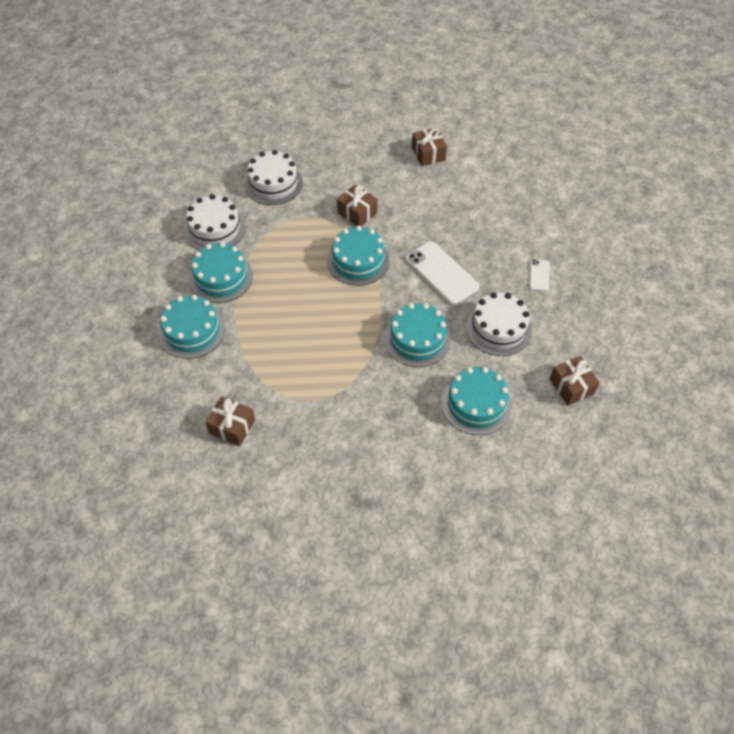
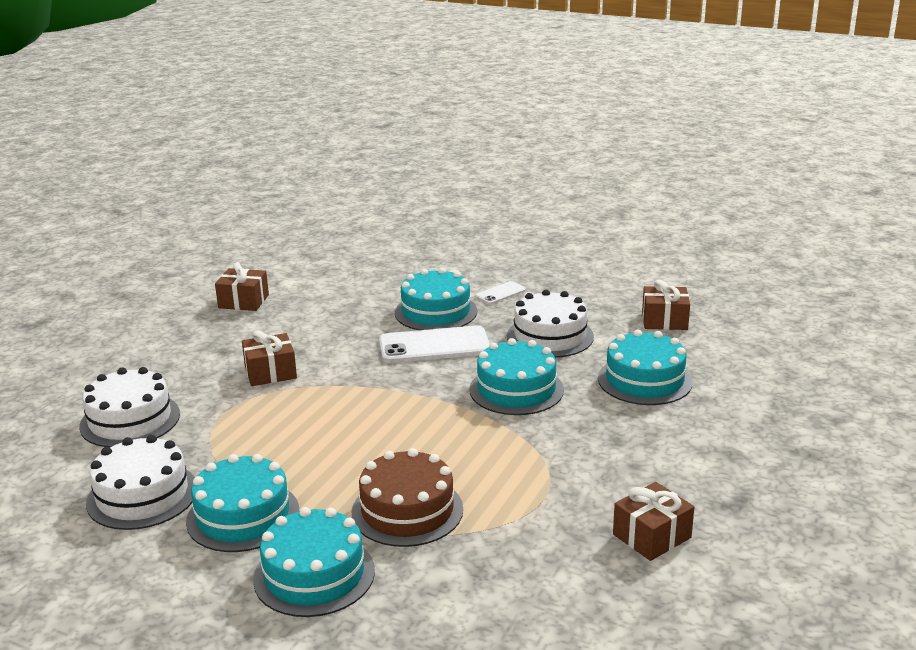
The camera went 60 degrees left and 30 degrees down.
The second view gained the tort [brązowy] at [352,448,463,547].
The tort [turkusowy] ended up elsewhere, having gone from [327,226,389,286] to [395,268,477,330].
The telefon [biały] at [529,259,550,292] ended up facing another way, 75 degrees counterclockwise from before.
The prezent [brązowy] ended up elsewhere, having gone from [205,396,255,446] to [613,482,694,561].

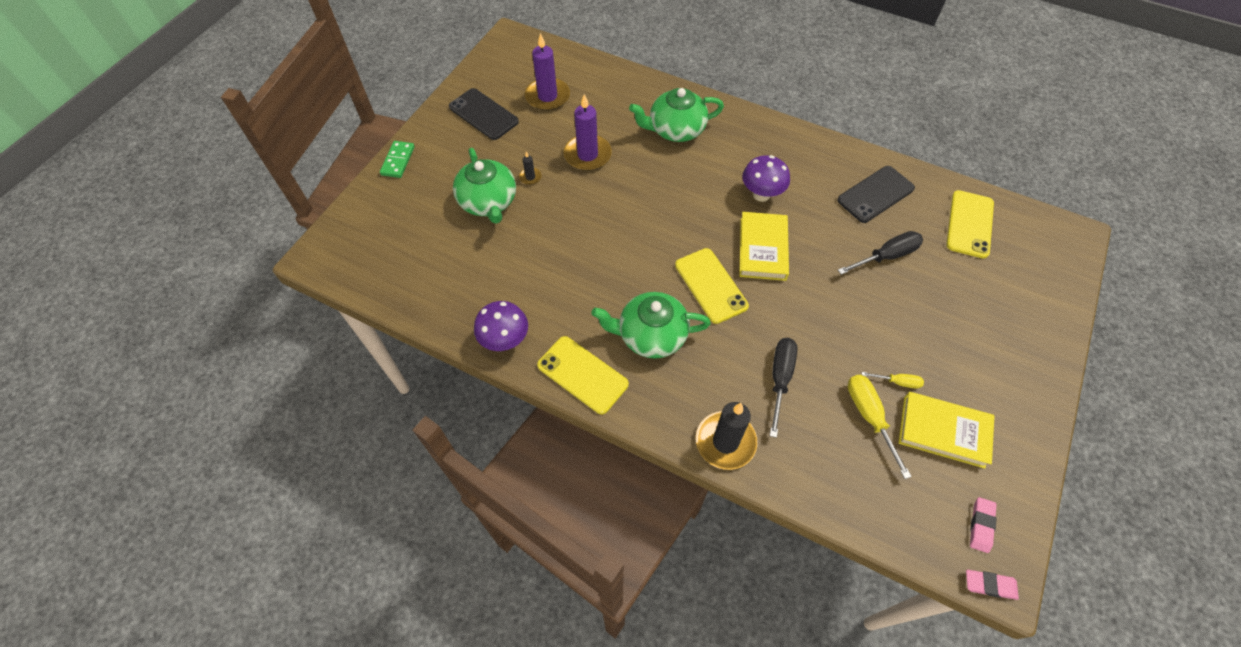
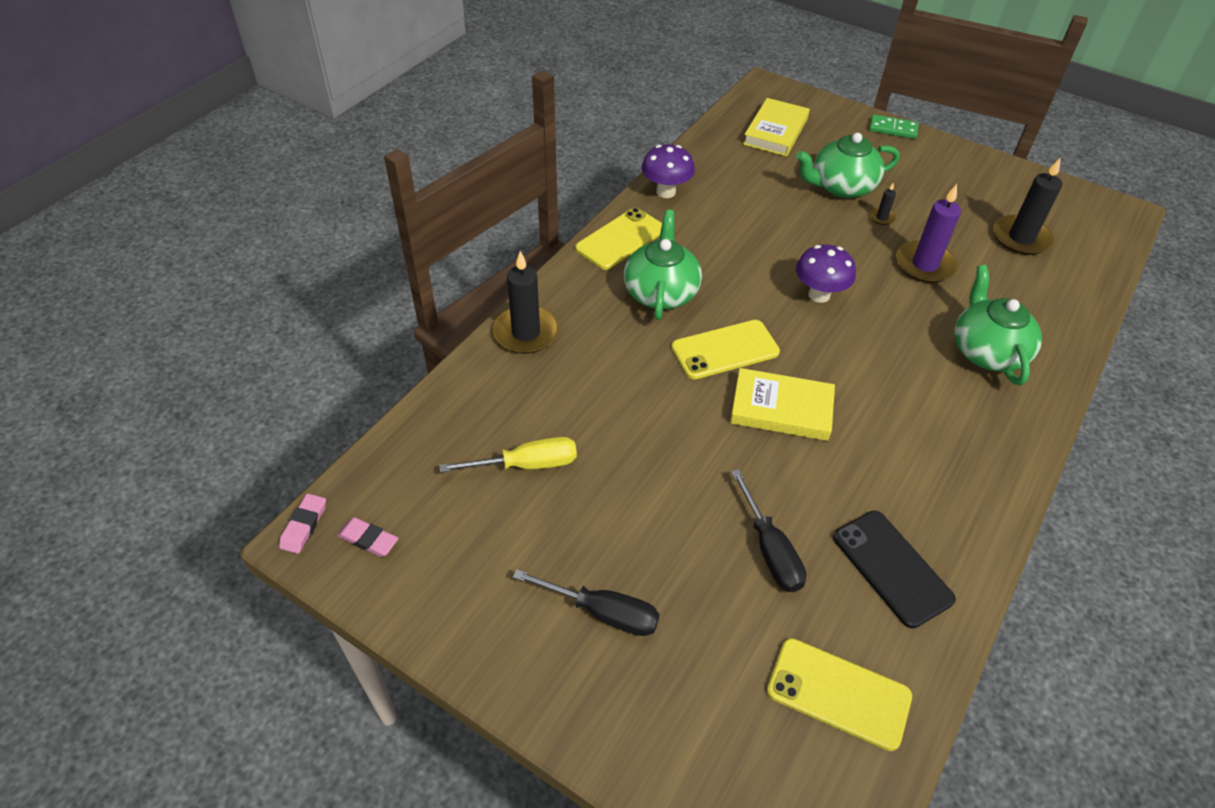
The camera went 95 degrees right and 10 degrees down.
The śrubokręt [czarny] ended up elsewhere, having gone from [770,338,798,438] to [513,569,660,636].
The książka [żółty] ended up elsewhere, having gone from [899,392,994,468] to [743,98,810,156].
The grzyb [fioletowy] ended up elsewhere, having gone from [742,155,790,202] to [796,244,856,303].
What was the świeca [fioletowy] at [525,33,570,111] turned into the świeca [czarny] at [993,157,1062,255].
The second view lost the telefon [czarny] at [449,88,519,140].
The second view lost the śrubokręt [żółty] at [862,372,924,389].

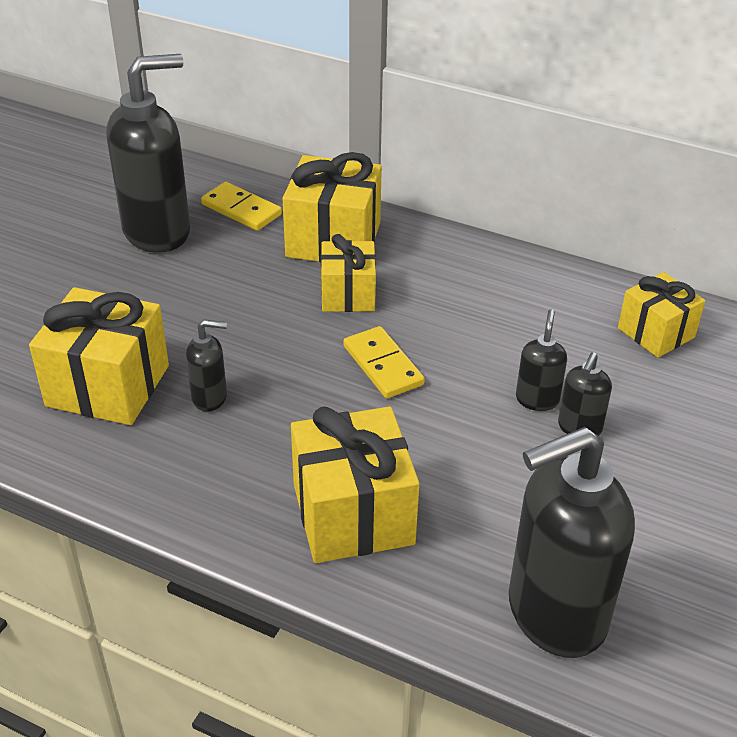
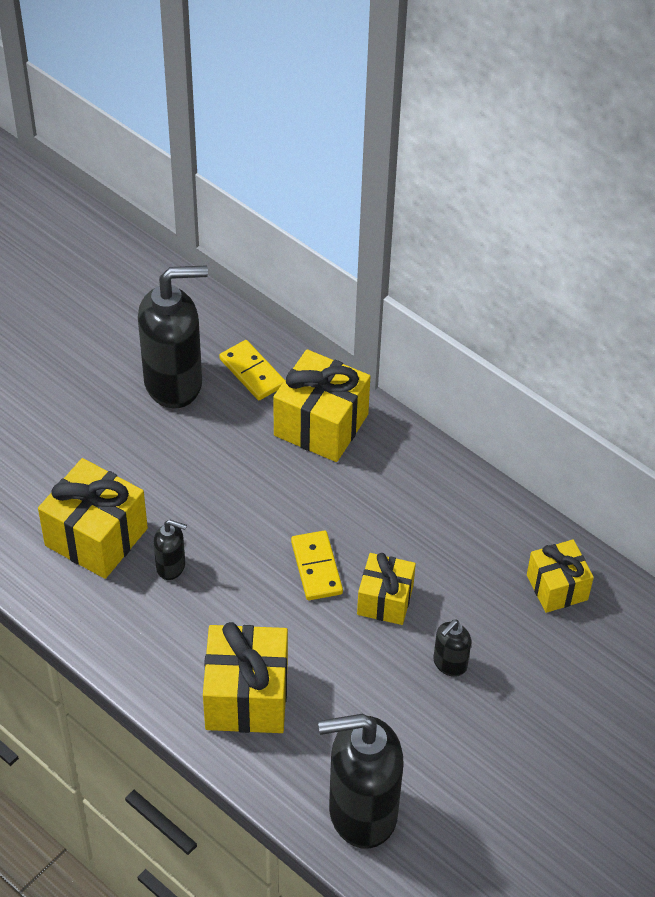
The camera went 15 degrees right and 10 degrees up.
The prezent [żółty] ended up elsewhere, having gone from [321,234,376,312] to [357,553,416,625].
The second view lost the dozownik mydła [czarny] at [516,309,567,411].

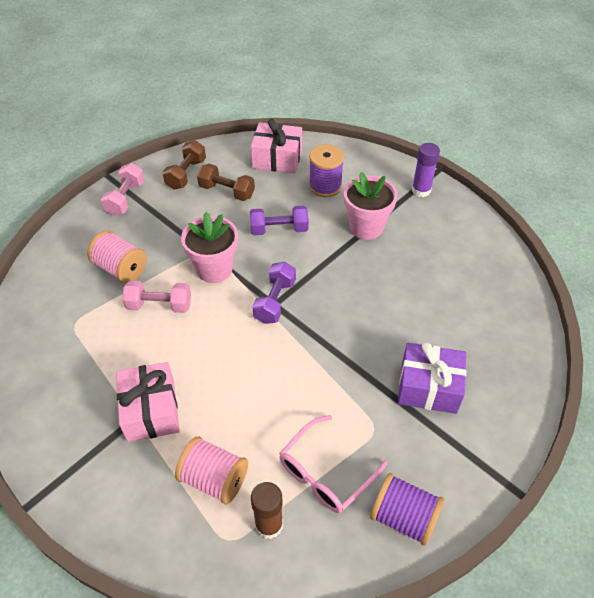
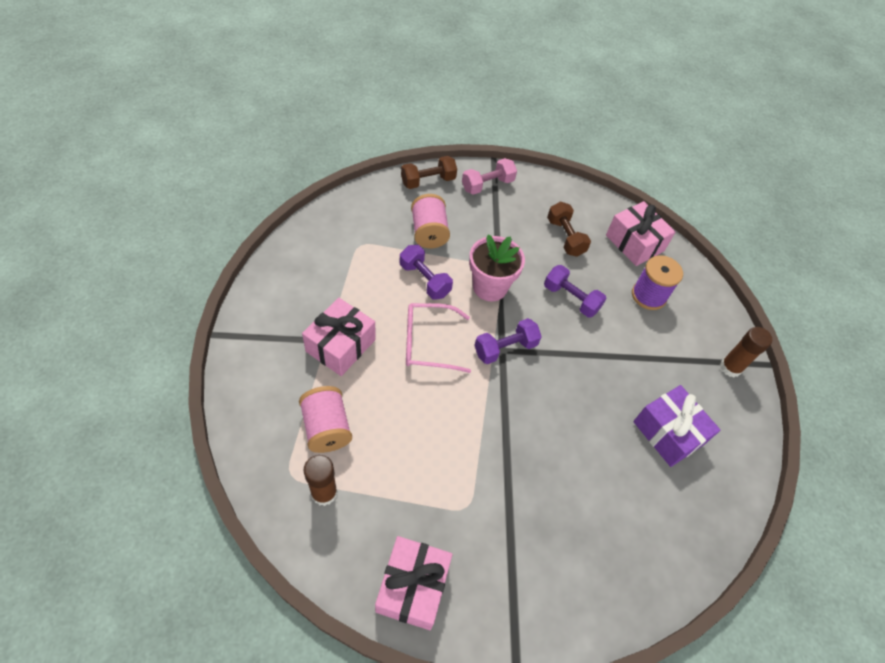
The camera went 40 degrees right and 5 degrees up.
Where the szpulka [fioletowy] stood at [370,473,444,546], the prezent [różowy] came to stand at [375,536,453,630].
What was the hantel [różowy] at [122,281,191,313] turned into the hantel [fioletowy] at [400,245,453,300].
The hantel [brązowy] ended up elsewhere, having gone from [162,140,206,189] to [401,156,457,189].
The okulary [różowy] ended up elsewhere, having gone from [279,415,388,513] to [406,303,471,373].
The prezent [fioletowy] ended up elsewhere, having gone from [398,343,466,414] to [633,385,720,467].
What was the klej w sztyfcie [fioletowy] at [412,143,440,197] turned into the klej w sztyfcie [brązowy] at [720,327,772,377].
The second view lost the doniczka [różowy] at [344,172,397,240].

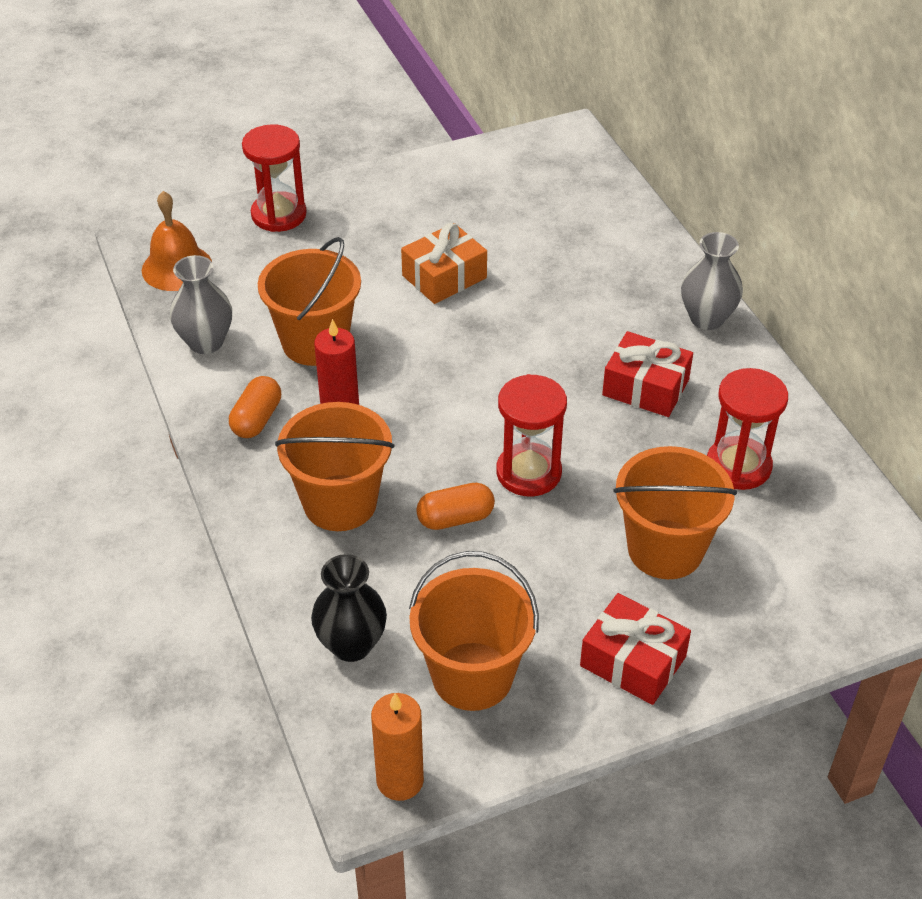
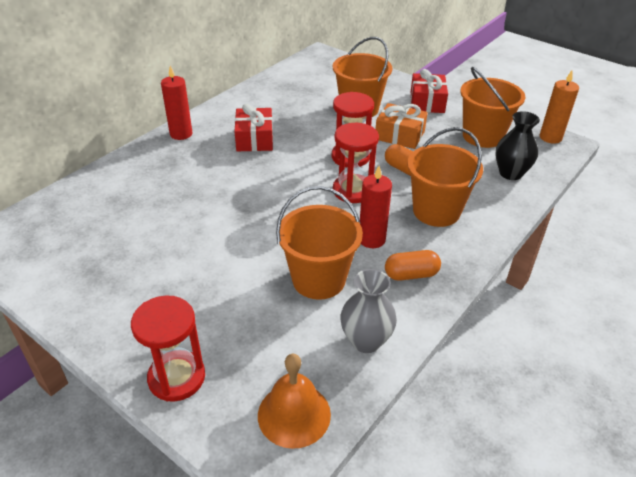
The camera went 120 degrees left and 5 degrees down.
Where the wazon [szary] stood at [681,232,743,330], the świeca [czerwony] came to stand at [161,66,192,140].
The klepsydra [czerwony] ended up elsewhere, having gone from [707,368,788,490] to [333,123,379,203].
The prezent [pomarańczowy] ended up elsewhere, having gone from [401,223,487,304] to [376,103,428,149].

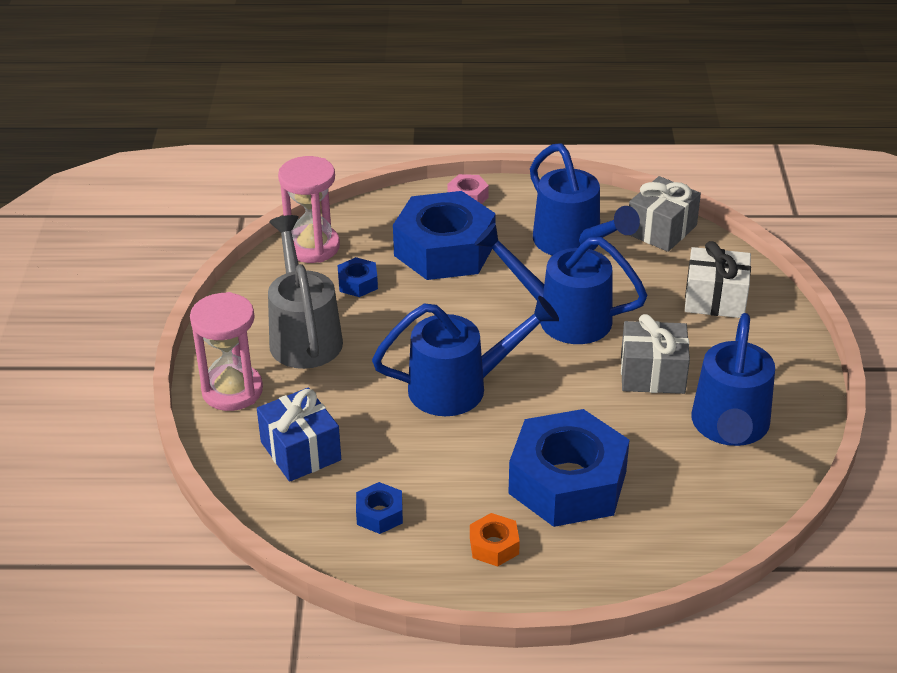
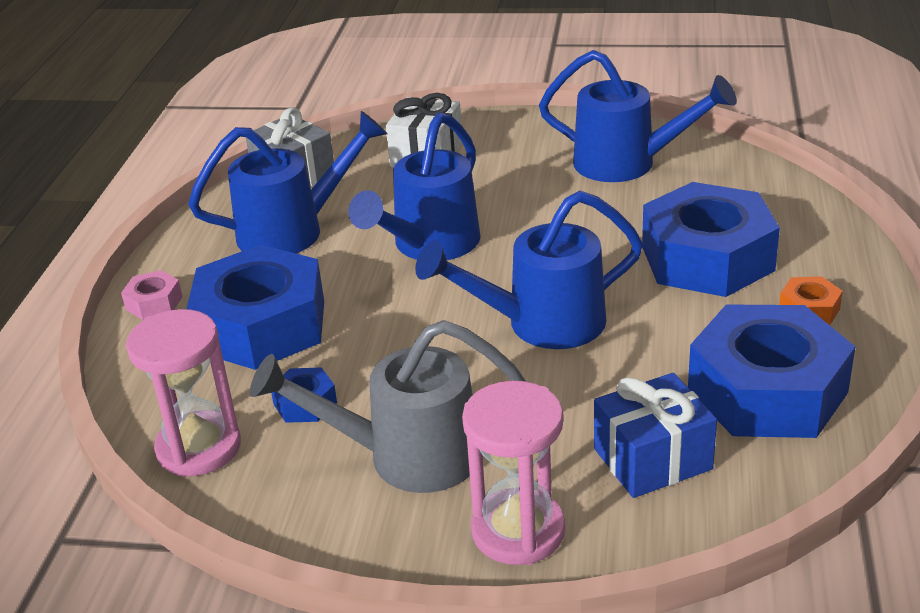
The camera went 80 degrees left and 5 degrees down.
The konewka [niebieski] at [372,296,559,416] ended up facing another way, 105 degrees counterclockwise from before.
The size of the nakrętka [niebieski] at [356,482,403,534] changed by a factor of 2.39.
The second view lost the prezent [szary] at [621,314,690,394].

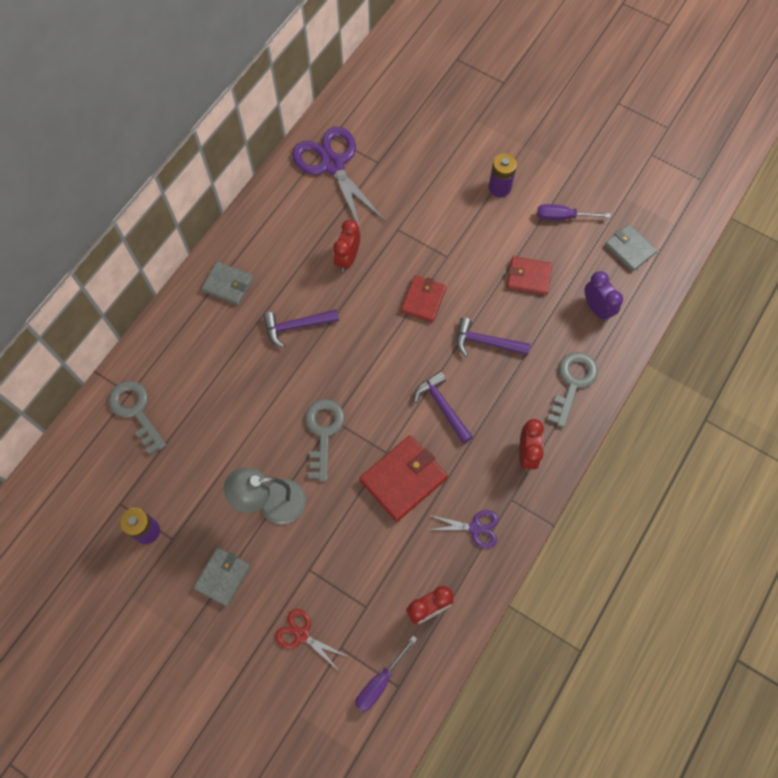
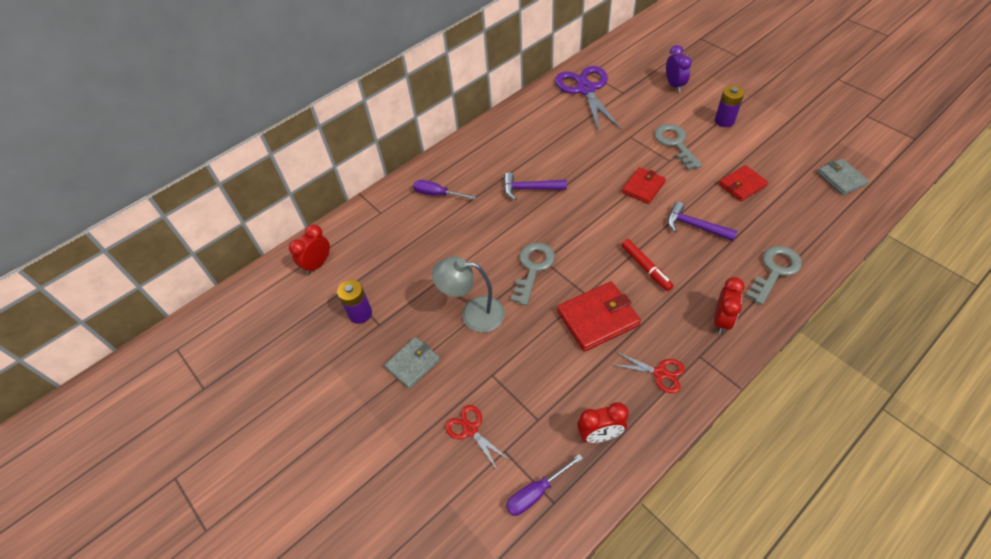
The camera went 20 degrees right and 15 degrees down.
The budzik [czerwony] ended up elsewhere, having gone from [333,220,360,272] to [289,224,330,274].
The śrubokręt [fioletowy] ended up elsewhere, having gone from [537,204,611,220] to [413,180,476,199].
What was the nożyczki [fioletowy] at [429,510,498,548] turned into the nożyczki [czerwony] at [613,352,685,393].
Where the młotek [fioletowy] stood at [414,371,473,444], the flamaster [czerwony] came to stand at [621,239,674,291].
The klucz [szary] ended up elsewhere, having gone from [108,381,167,455] to [654,124,702,170].
The budzik [fioletowy] ended up elsewhere, having gone from [584,271,623,322] to [666,45,692,92].
The portfel [czerwony] at [507,256,552,295] ended up facing another way, 60 degrees counterclockwise from before.
The second view lost the portfel [szary] at [201,261,253,305].

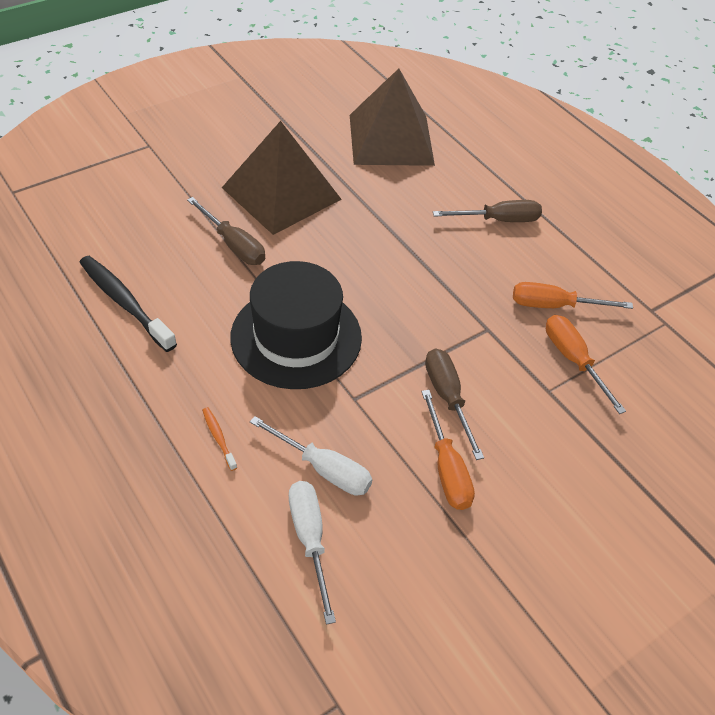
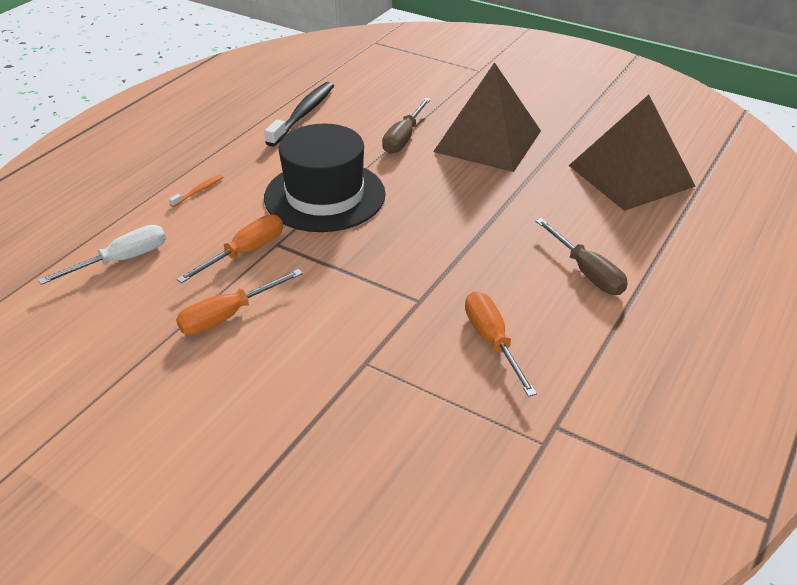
The camera went 70 degrees right and 10 degrees down.
The śrubokręt [pomarańczowy] ended up elsewhere, having gone from [546,315,626,414] to [177,215,283,283].
The second view lost the śrubokręt [biały] at [250,416,372,495].
The second view lost the śrubokręt [brązowy] at [425,349,484,460].

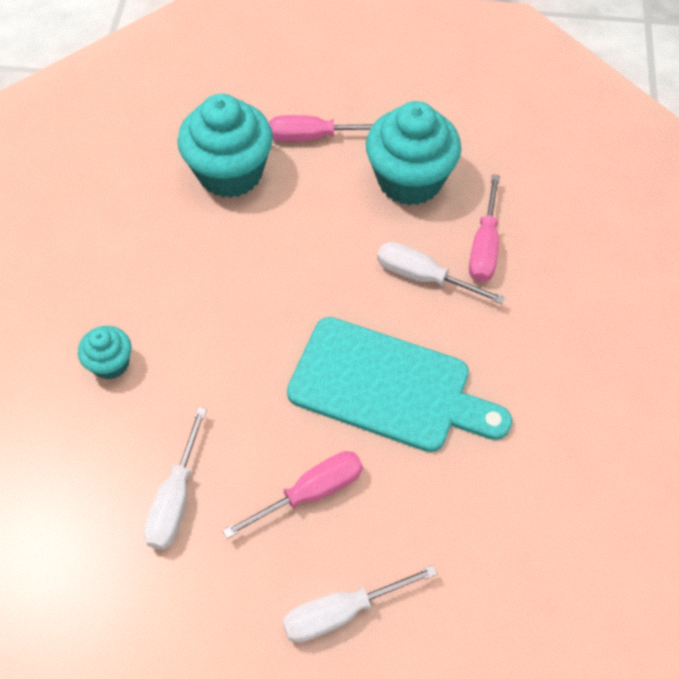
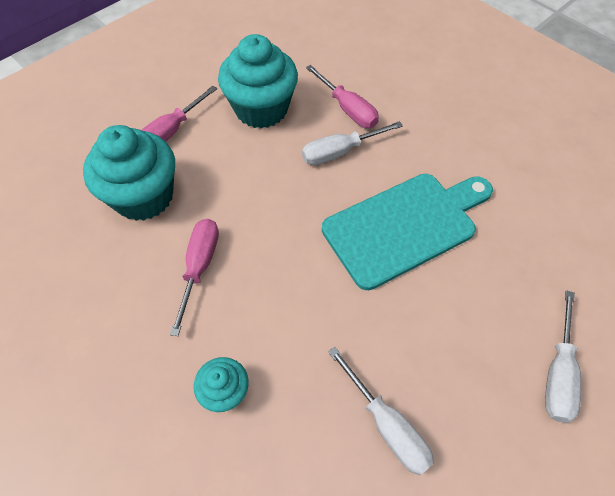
The camera went 50 degrees left and 0 degrees up.
The śrubokręt [różowy] ended up elsewhere, having gone from [222,451,363,539] to [170,219,219,336].

